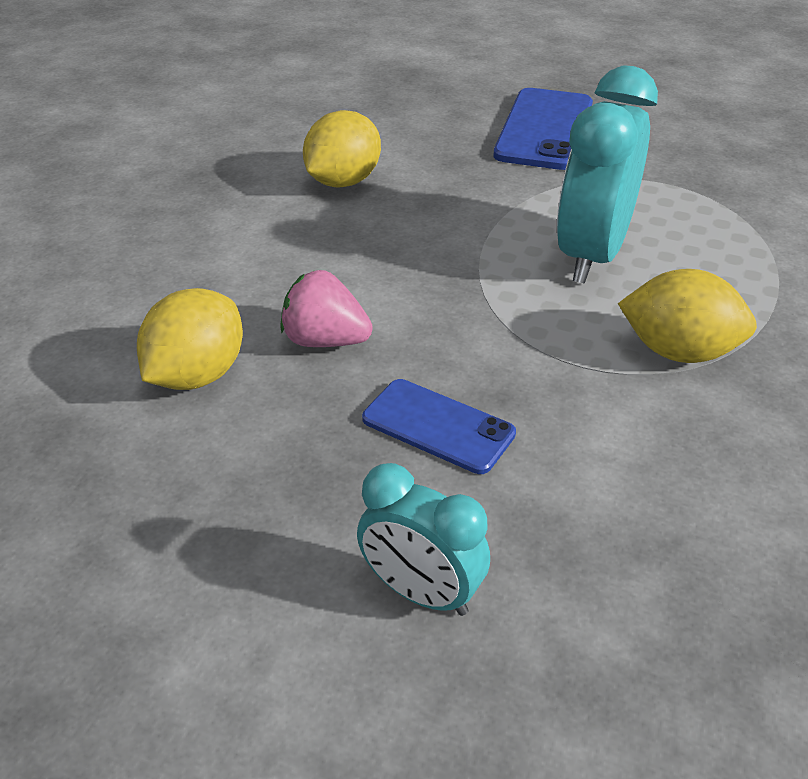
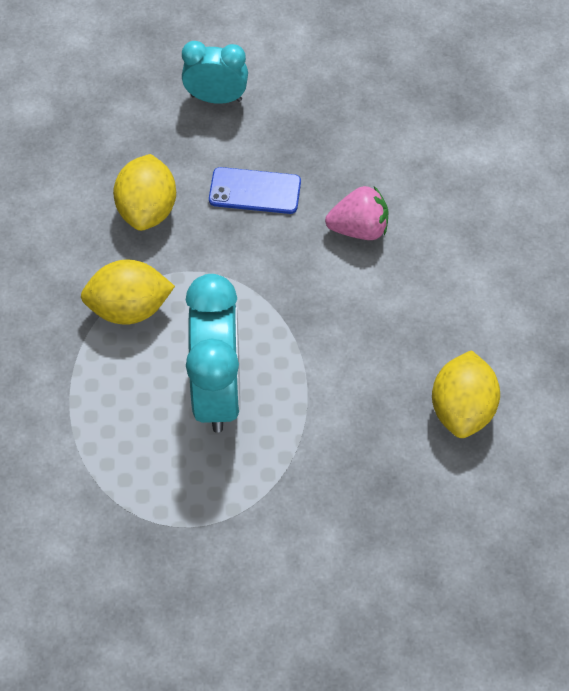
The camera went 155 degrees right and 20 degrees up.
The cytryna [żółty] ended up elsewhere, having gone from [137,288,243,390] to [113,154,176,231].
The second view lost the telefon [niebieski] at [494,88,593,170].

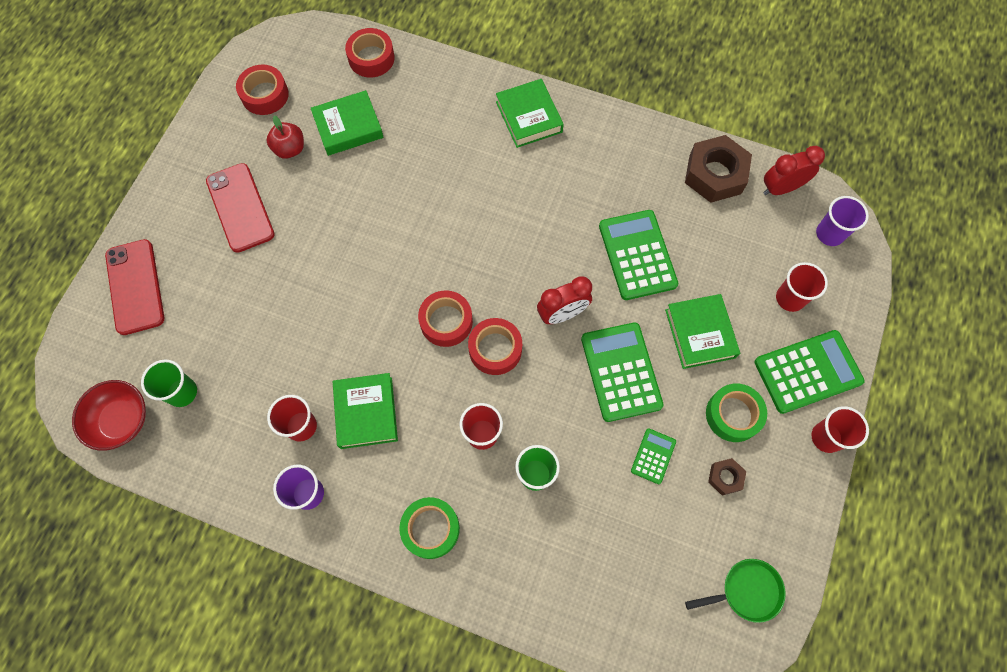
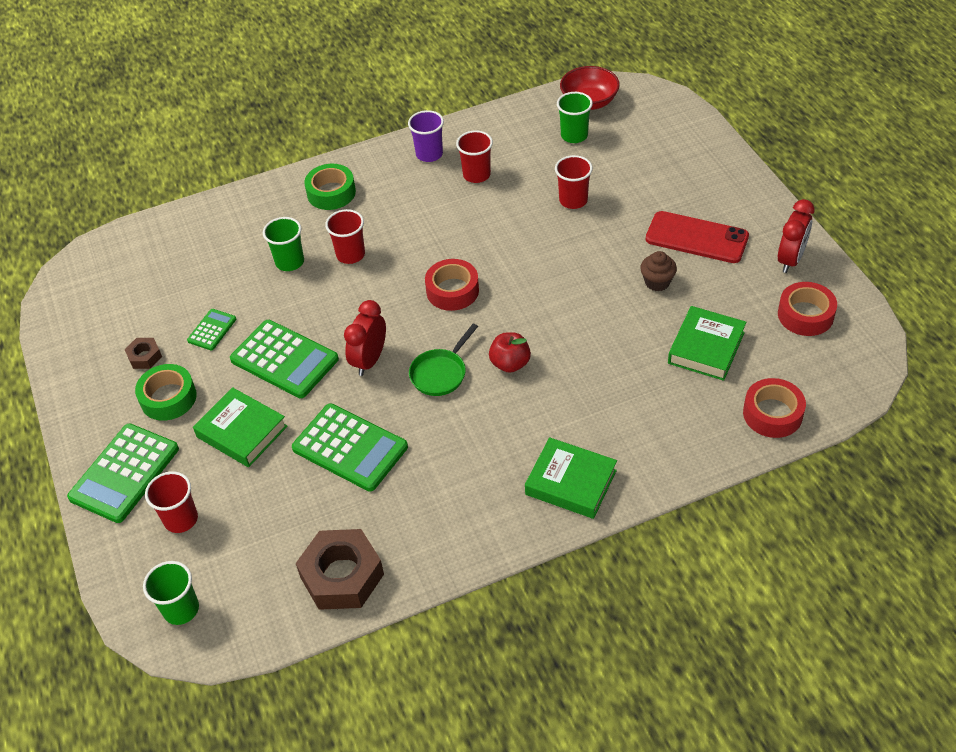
The camera went 140 degrees right and 20 degrees down.
What was the szklanka [fioletowy] at [816,196,869,246] turned into the szklanka [zielony] at [143,561,199,625].
The kalkulator [zielony] at [631,428,676,484] ended up facing another way, 135 degrees counterclockwise from before.
The patelnia [zielony] ended up elsewhere, having gone from [685,559,786,623] to [409,324,478,396].
The jabłko [czerwony] ended up elsewhere, having gone from [266,116,304,159] to [489,332,531,373].
The szklanka [czerwony] ended up elsewhere, having gone from [811,406,869,453] to [555,155,593,209].
The second view gained the muffinka [brązowy] at [640,251,677,291].
The budzik [czerwony] ended up elsewhere, having gone from [763,146,825,195] to [778,199,815,273].
The second view lost the telefon [czerwony] at [105,239,164,335].
The second view lost the książka [zielony] at [333,373,398,449].
The second view lost the taśma klejąca [czerwony] at [468,318,522,375].

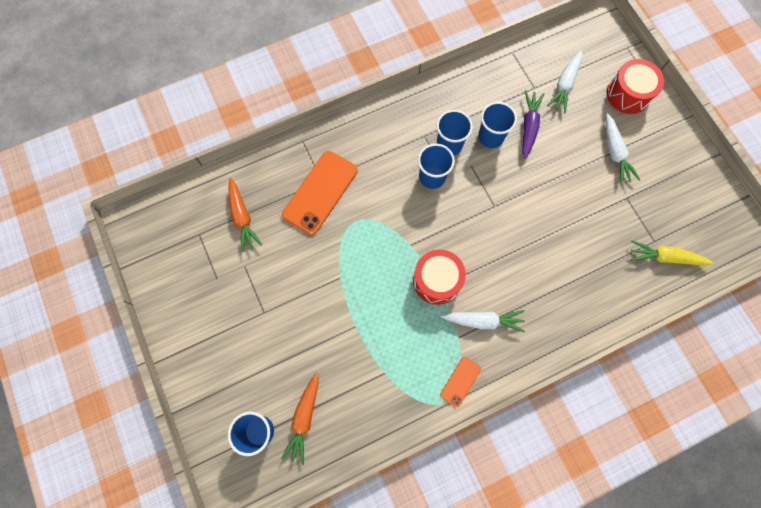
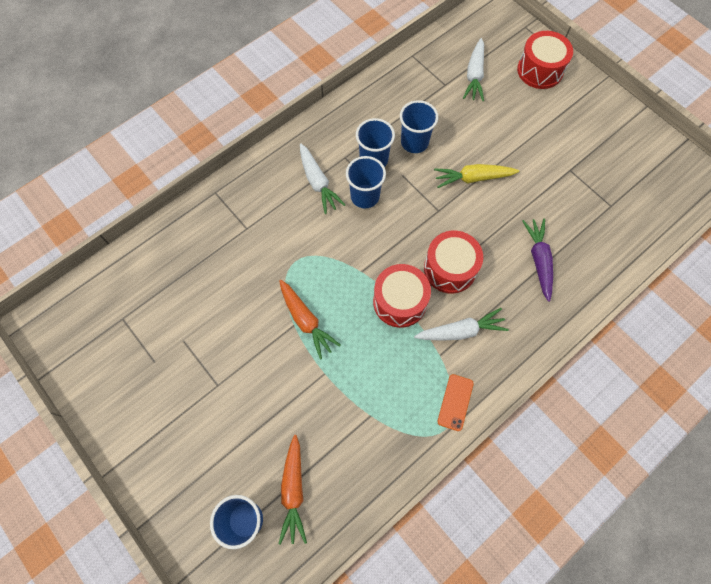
The camera went 15 degrees left and 5 degrees down.
The marchewka [pomarańczowy] ended up elsewhere, having gone from [229,178,262,252] to [279,280,341,360].
The marchewka [biały] ended up elsewhere, having gone from [606,113,640,184] to [300,143,345,214].
The second view gained the bęben [czerwony] at [424,231,483,293].
The marchewka [żółty] ended up elsewhere, having gone from [631,240,714,266] to [434,164,519,188].
The marchewka [fioletowy] ended up elsewhere, having gone from [522,90,544,159] to [522,219,553,302].
The second view lost the telefon [pomarańczowy] at [282,151,358,235].

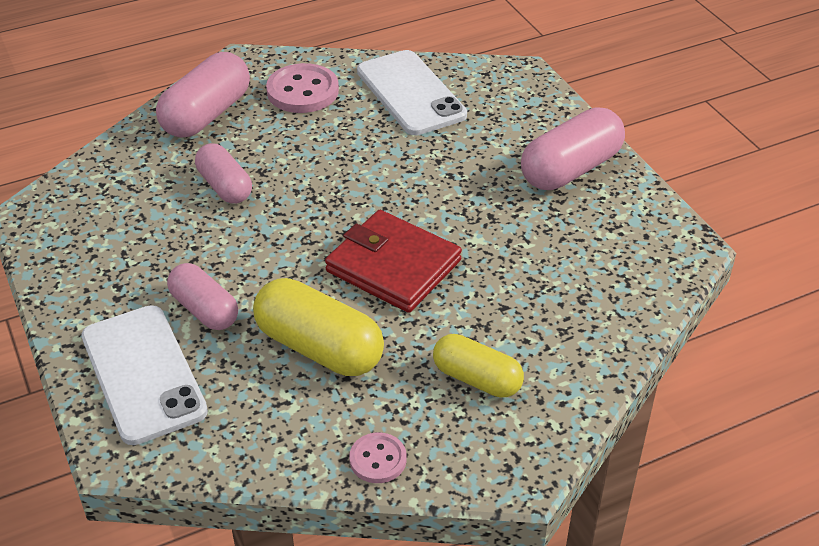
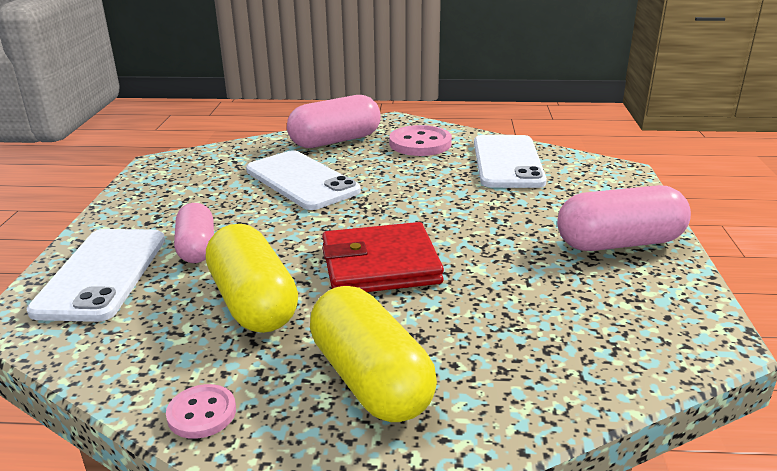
The camera went 30 degrees right and 15 degrees down.
Where the kapsułka [różowy] stood at [195,143,252,204], the telefon [biały] came to stand at [246,150,361,210].
The size of the kapsułka [żółty] at [433,334,524,397] changed by a factor of 1.54.
The portfel [czerwony] at [325,210,462,313] ended up facing another way, 75 degrees counterclockwise from before.

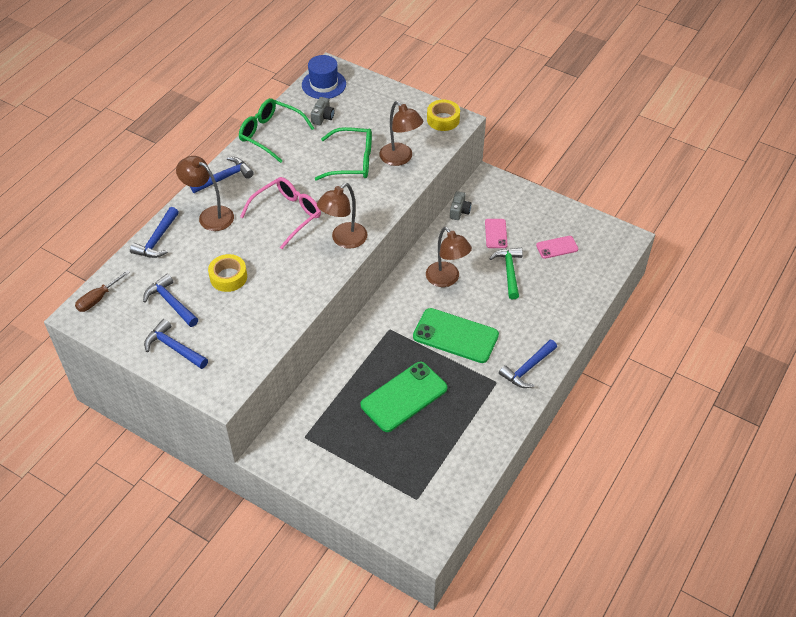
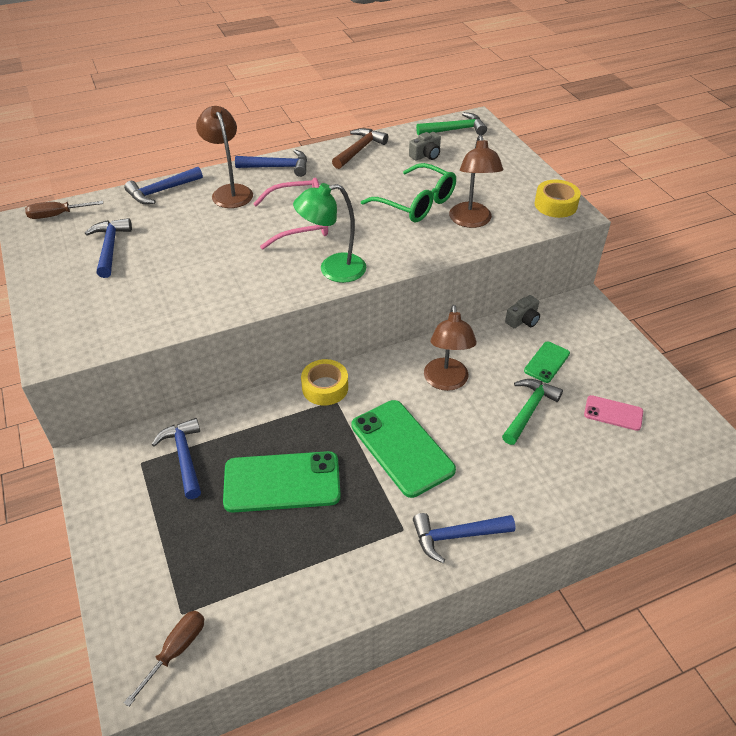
The camera went 35 degrees right and 5 degrees down.
The second view gained the śrubokręt [brązowy] at [124,611,204,707].
The młotek [niebieski] ended up elsewhere, having gone from [144,319,208,369] to [151,418,201,499].
What was the lampka [brązowy] at [317,183,368,249] turned into the lampka [zielony] at [293,183,366,283].
The taśma klejąca [żółty] ended up elsewhere, having gone from [208,254,247,292] to [301,359,348,406].
Where the okulary [zielony] stood at [239,98,314,163], the młotek [brązowy] came to stand at [332,128,388,169].
Where the kapelusz [niebieski] stood at [302,55,346,99], the młotek [zielony] came to stand at [416,112,487,135].
What was the telefon [różowy] at [485,219,508,248] turned into the telefon [zielony] at [524,341,570,383].

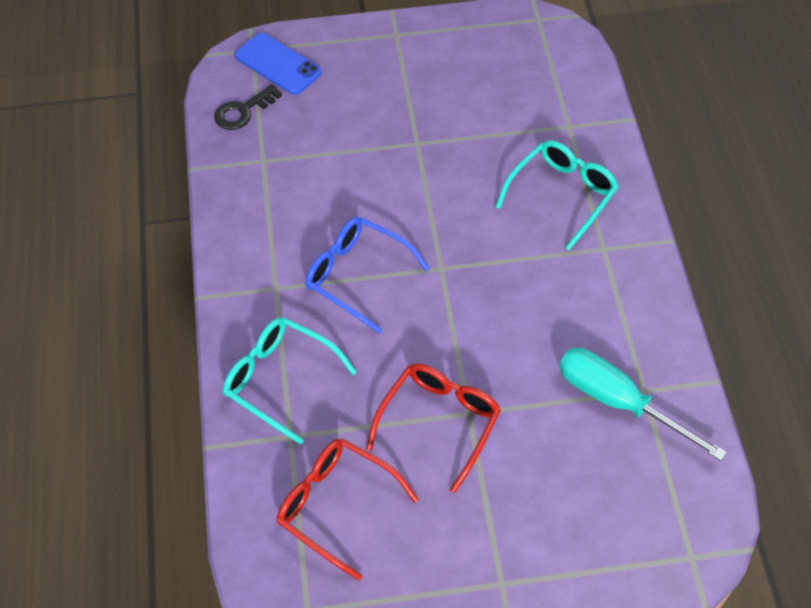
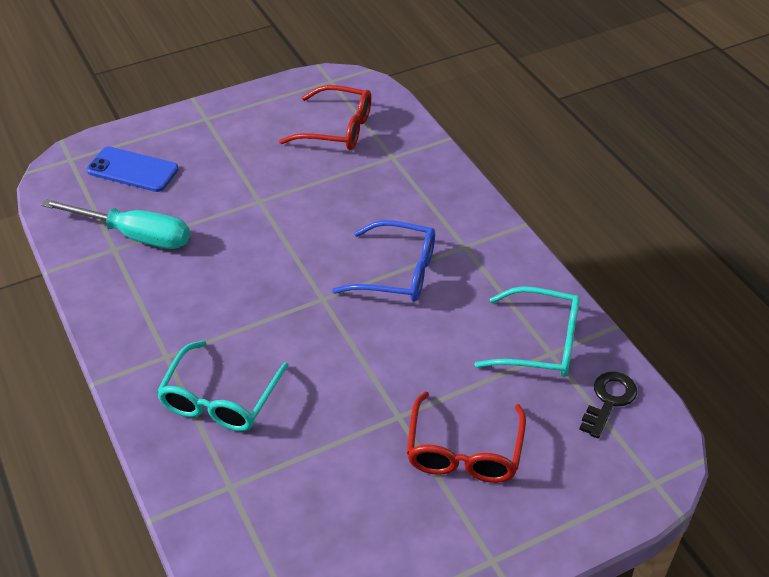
The camera went 160 degrees right and 10 degrees down.
The telefon [niebieski] ended up elsewhere, having gone from [235,33,322,95] to [86,146,179,192].
The okulary [czerwony] ended up elsewhere, having gone from [366,364,501,493] to [407,392,526,483].
The okulary [turkusowy] ended up elsewhere, having gone from [223,317,356,445] to [474,286,580,377].

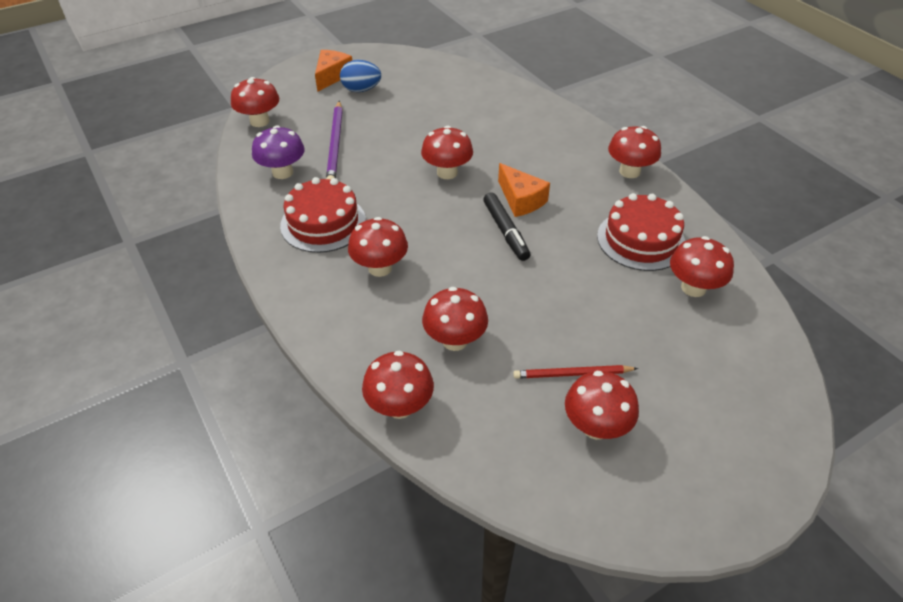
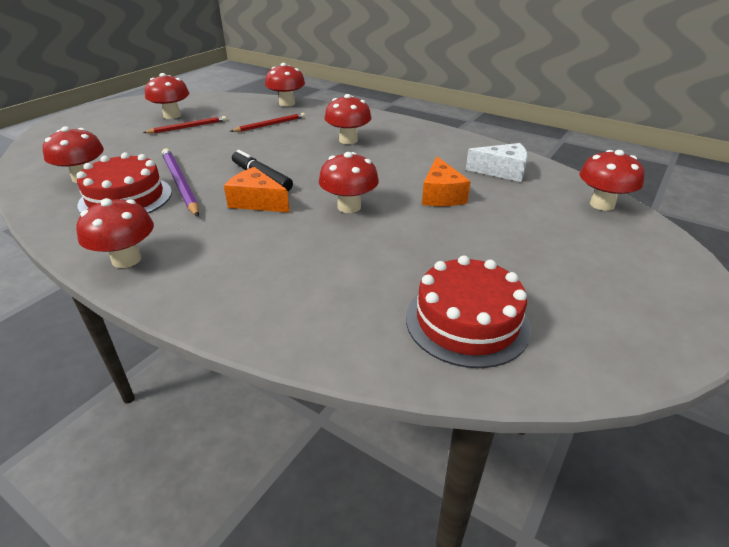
The camera went 155 degrees right and 10 degrees down.
The ołówek [fioletowy] ended up elsewhere, having gone from [326,101,343,179] to [162,148,199,217].
Where the grzyb [czerwony] stood at [422,287,488,351], the ołówek [czerwony] came to stand at [230,113,305,132].
The tort [czerwony] ended up elsewhere, having gone from [280,177,366,253] to [406,255,531,368].
The ser [pomarańczowy] ended up elsewhere, having gone from [315,50,352,92] to [422,156,471,206].
Where the grzyb [fioletowy] stood at [252,125,305,179], the ser [biały] came to stand at [466,143,528,182].
The second view lost the jajko [niebieski] at [340,60,381,92].

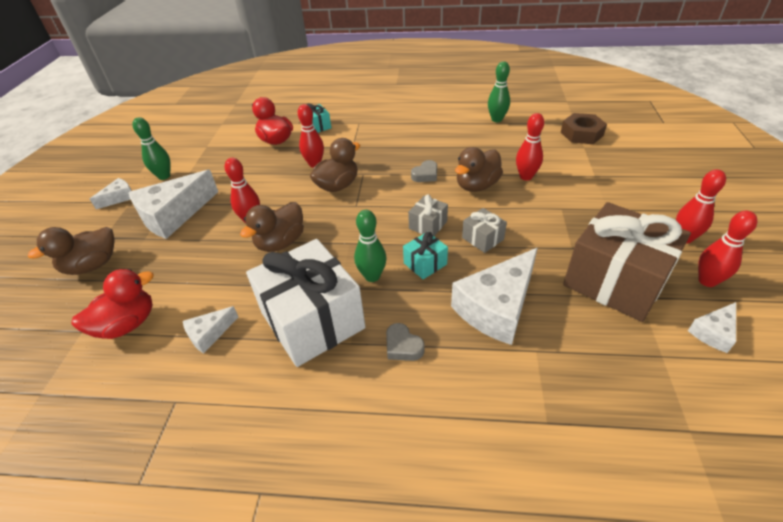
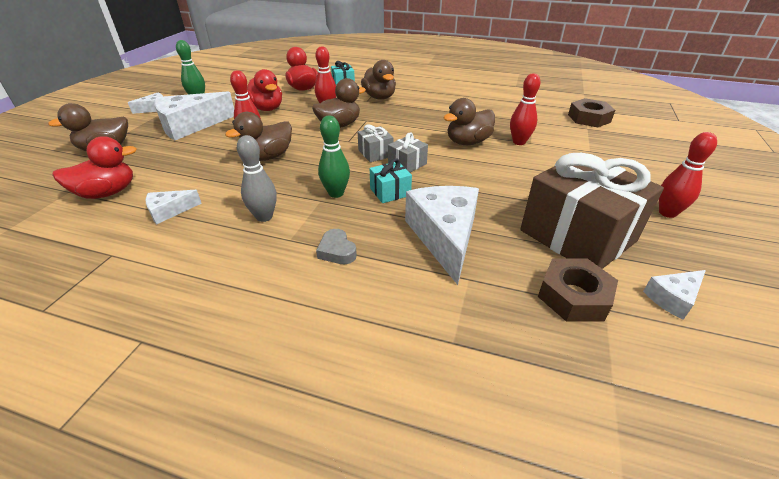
The camera went 10 degrees right and 5 degrees down.
Where the prezent [biały] stood at [246,239,366,367], the kręgiel [szary] came to stand at [237,135,277,222].
The second view gained the kaczka [czerwony] at [247,69,282,111].
The prezent [szary] ended up elsewhere, having gone from [462,208,507,253] to [358,124,394,162].
The second view gained the kaczka [brązowy] at [361,60,396,100].
The ser [biały] at [451,248,538,345] ended up facing another way, 120 degrees clockwise from before.
The second view gained the nakrętka [brązowy] at [538,258,618,322].
The second view lost the serce [szary] at [411,160,437,182].
The second view lost the kręgiel [zielony] at [488,61,510,122].
The second view lost the kręgiel [czerwony] at [698,211,758,287].

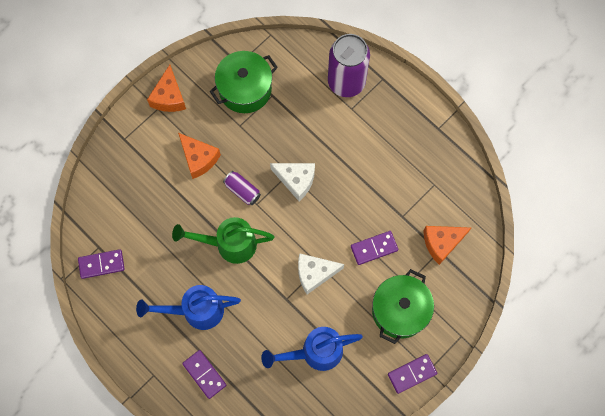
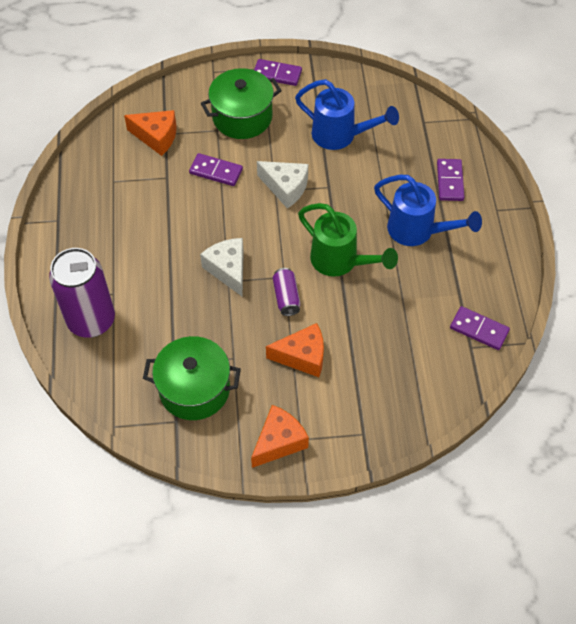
The camera went 140 degrees left and 15 degrees down.
The ser [pomarańczowy] at [178,133,221,179] ended up facing another way, 90 degrees clockwise from before.

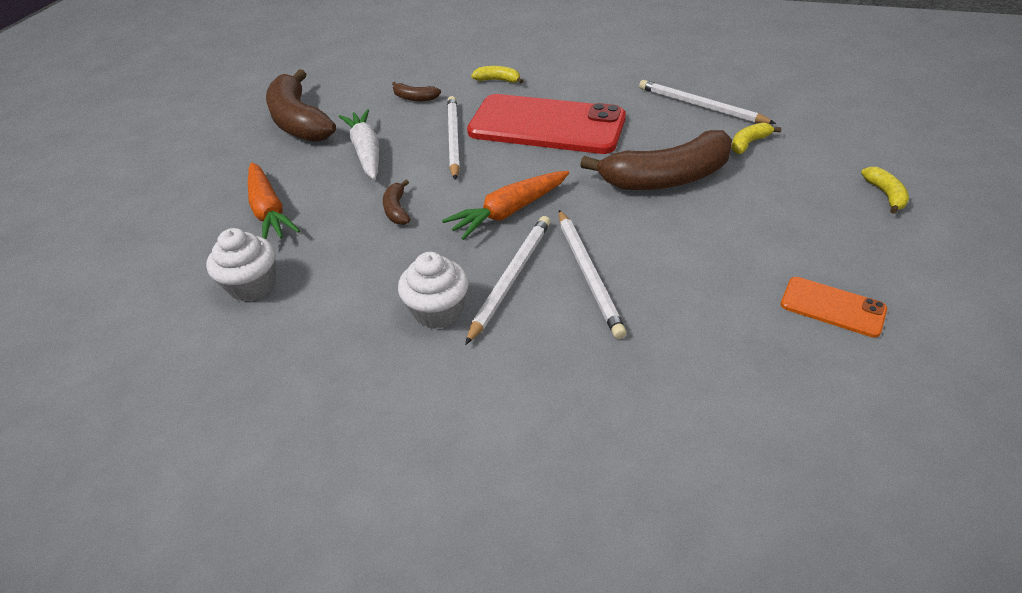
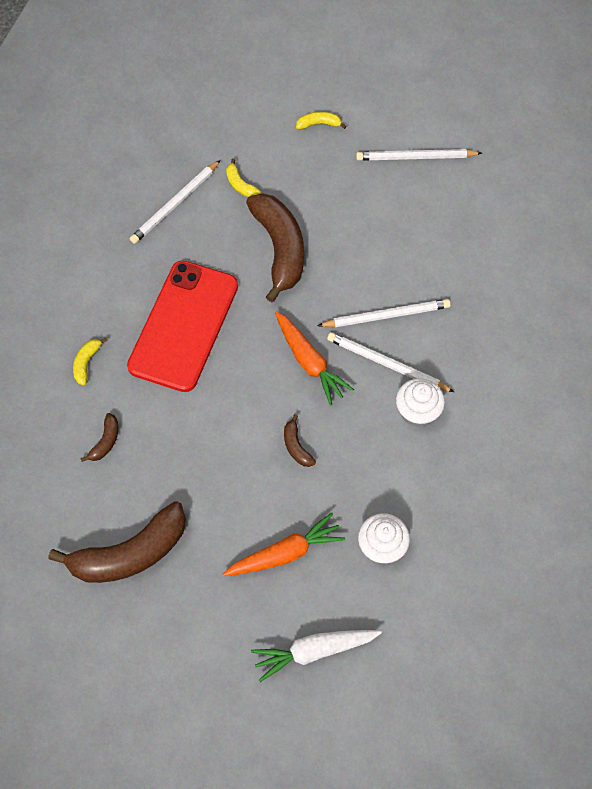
The camera went 90 degrees left and 20 degrees up.
The marchewka [biały] ended up elsewhere, having gone from [339,109,379,180] to [251,630,382,682].
The banan [brązowy] at [383,180,410,225] ended up facing another way, 75 degrees clockwise from before.
The ołówek [biały] ended up elsewhere, having gone from [447,96,460,180] to [356,149,482,161].
The second view lost the telefon [pomarańczowy] at [781,277,887,338].

